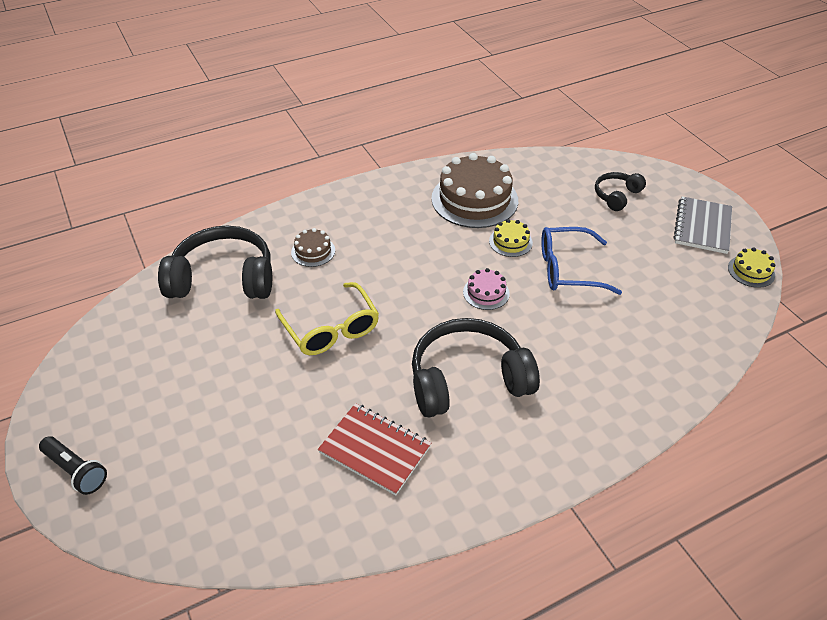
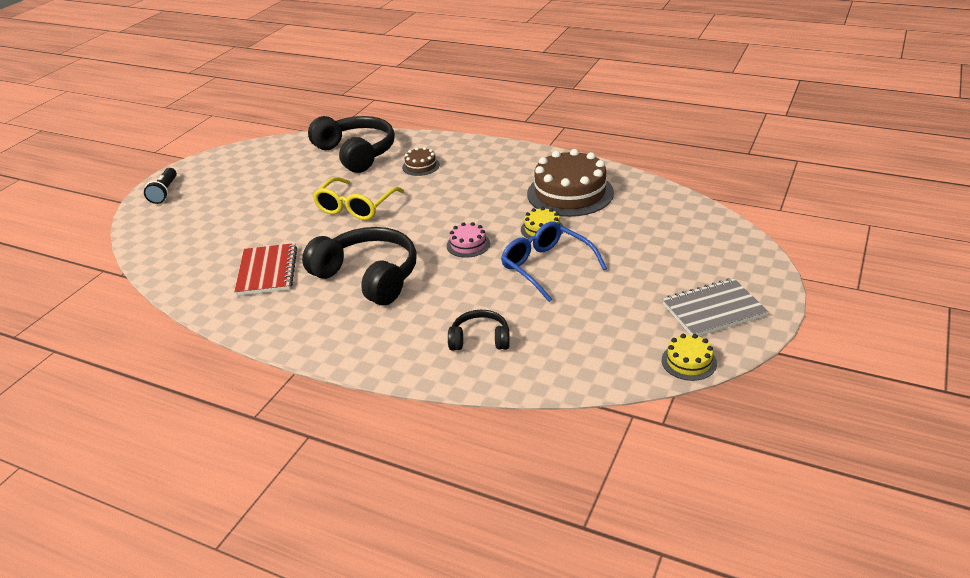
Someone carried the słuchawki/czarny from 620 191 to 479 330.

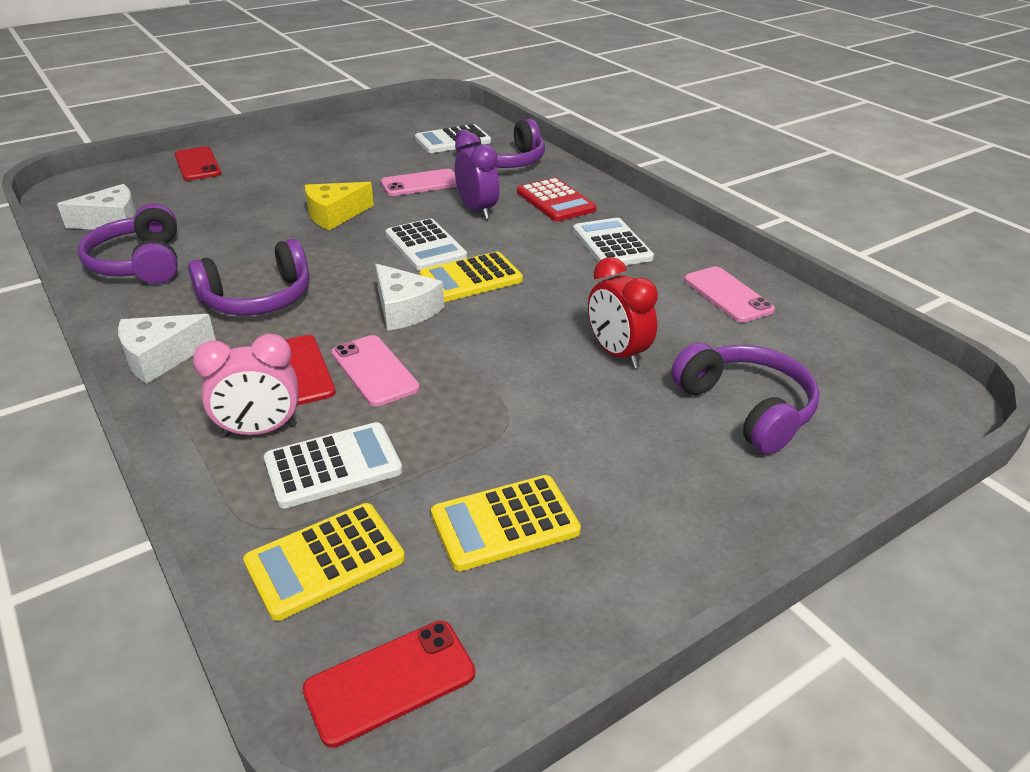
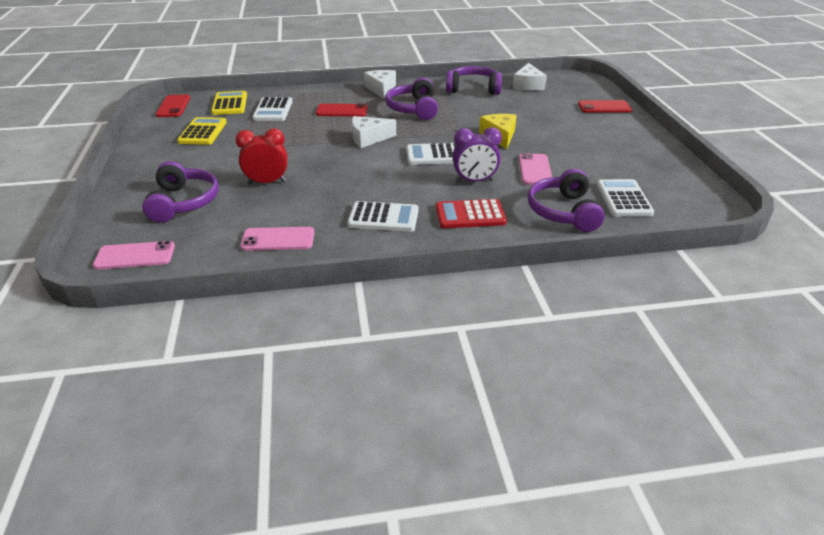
Someone took away the kalkulator/żółty at 471 277. Someone took away the budzik/różowy at 246 385. Someone carried the telefon/różowy from 375 371 to 134 255. Someone rotated the słuchawki/fioletowy at 745 398 by 90 degrees counterclockwise.

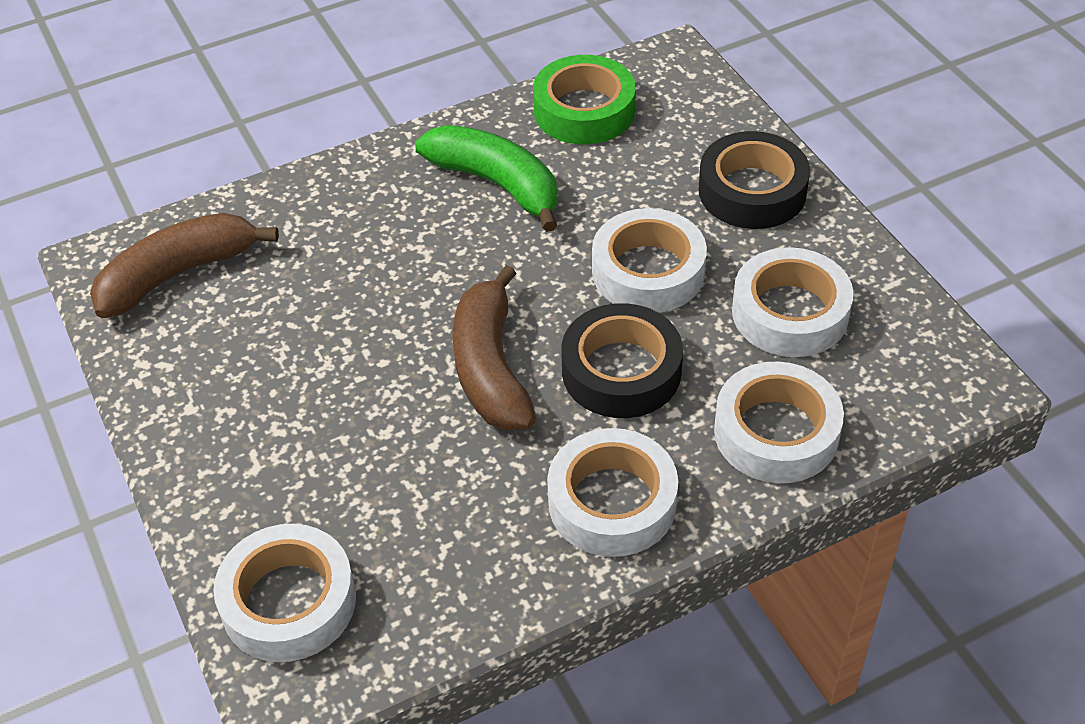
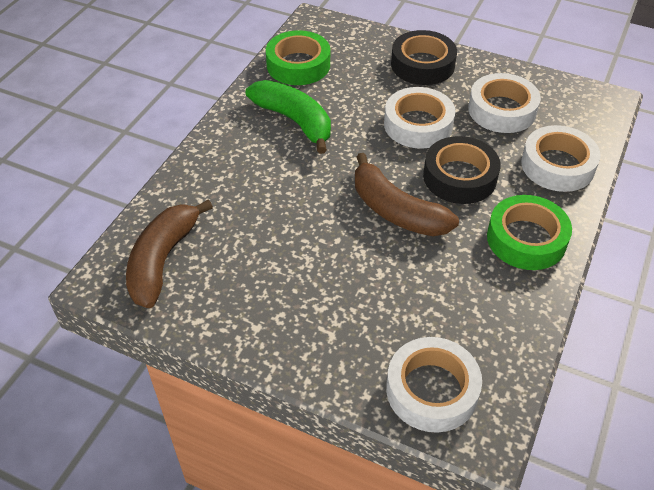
Someone rotated the banan/zielony at 486 178 by 45 degrees clockwise. Someone repainted the taśma klejąca/biały at 612 492, which became the taśma klejąca/zielony at 529 232.

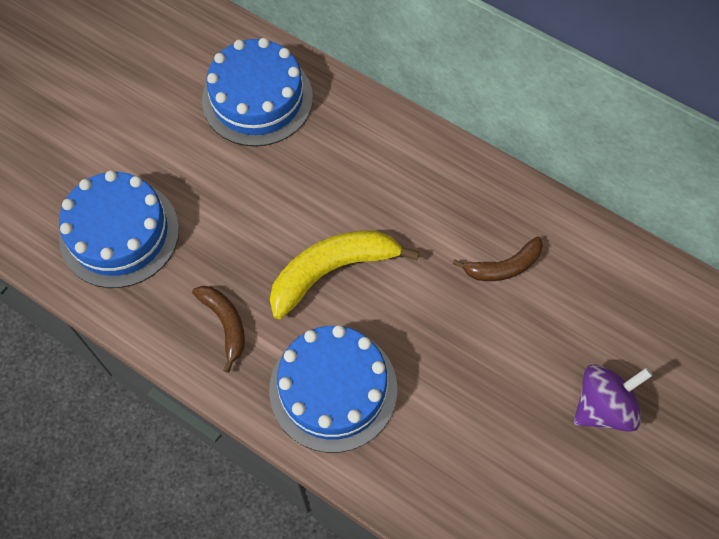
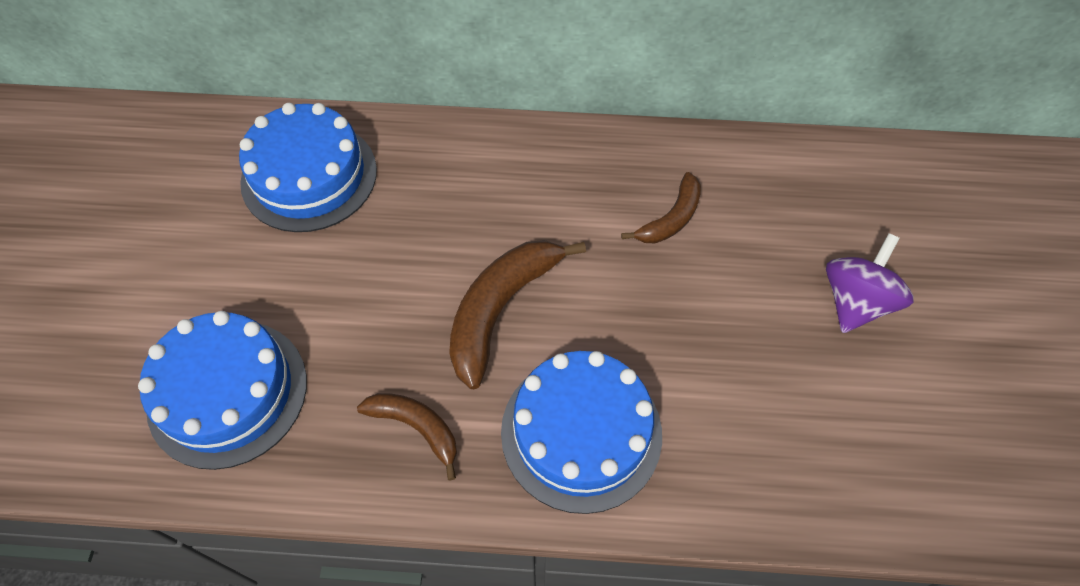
Someone repainted the banan/żółty at 344 274, which became the banan/brązowy at 517 314.

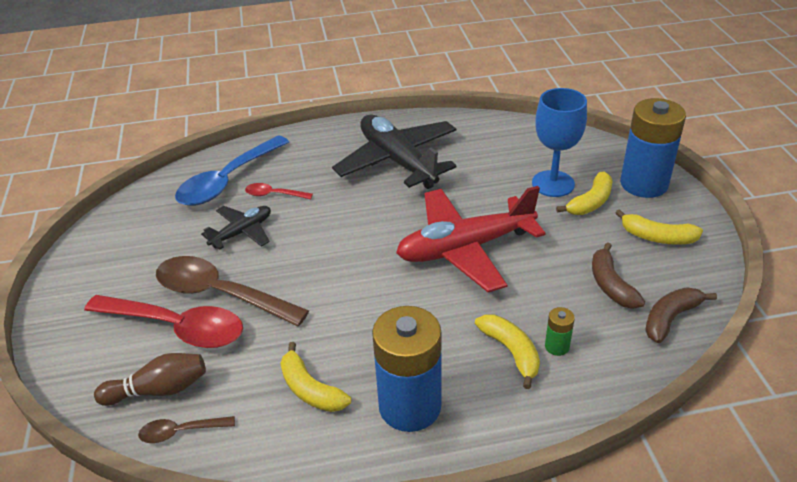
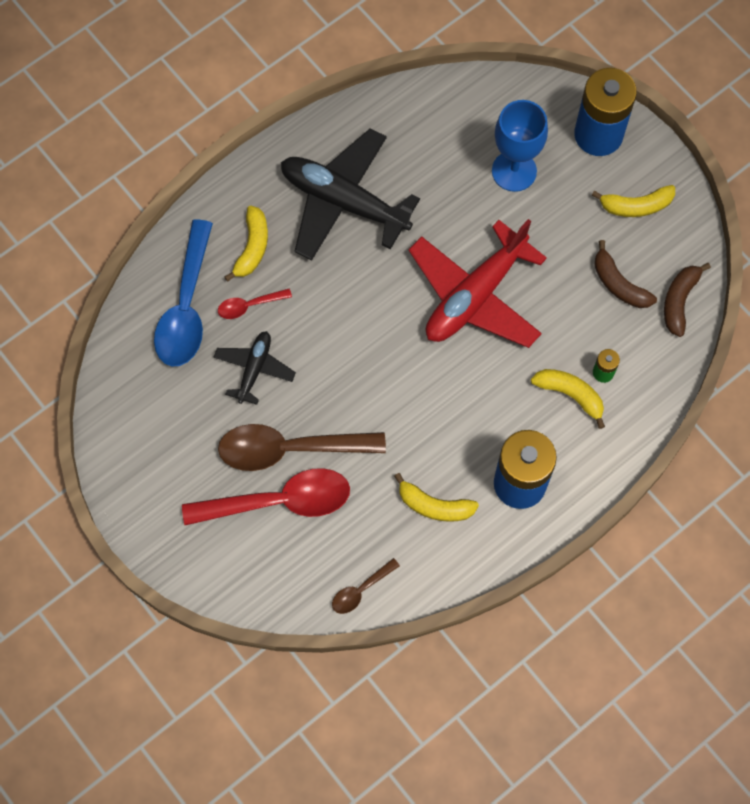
Someone carried the banan/żółty from 584 193 to 246 244. Someone took away the kręgiel/brązowy at 150 379.

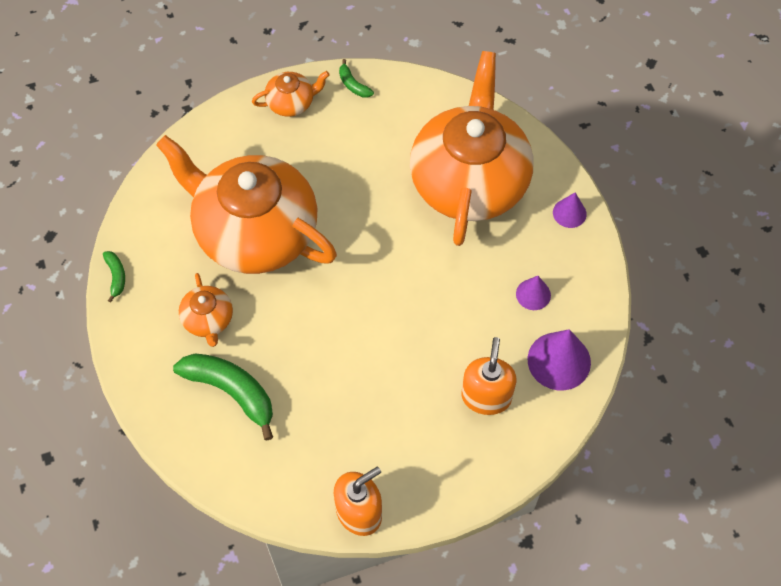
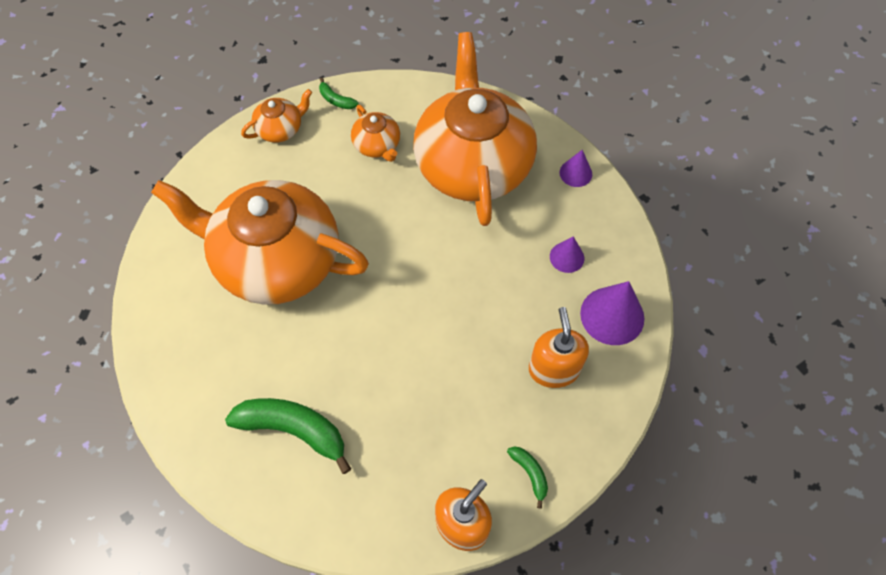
Someone carried the banan/zielony from 114 277 to 527 477. Someone carried the imbryk/pomarańczowy from 206 310 to 375 133.

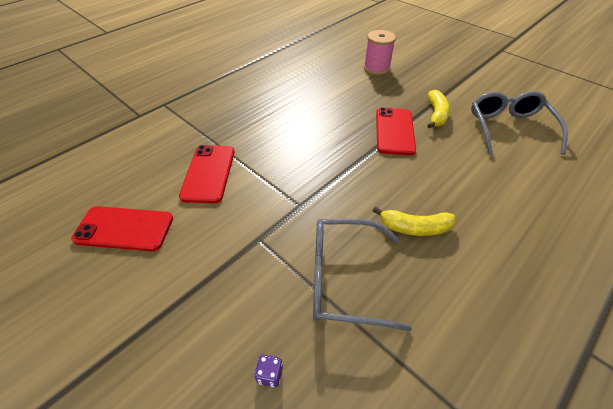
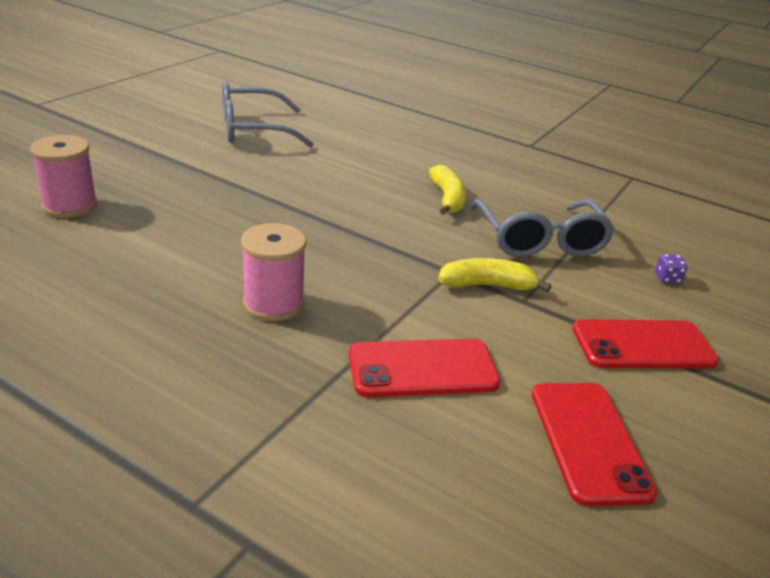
Someone carried the banan/żółty from 438 109 to 494 275. Someone carried the telefon/czerwony from 396 131 to 645 344. Someone put down the szpulka/różowy at 273 272.

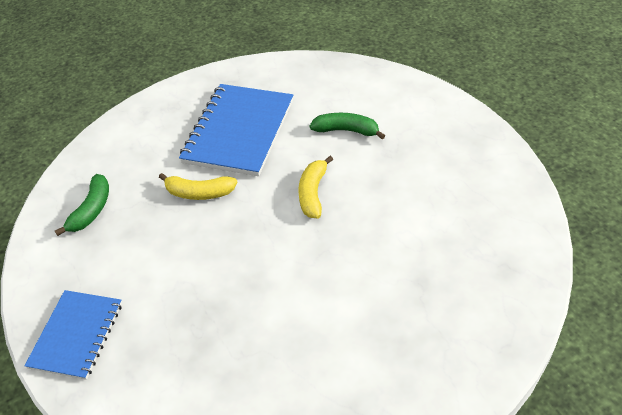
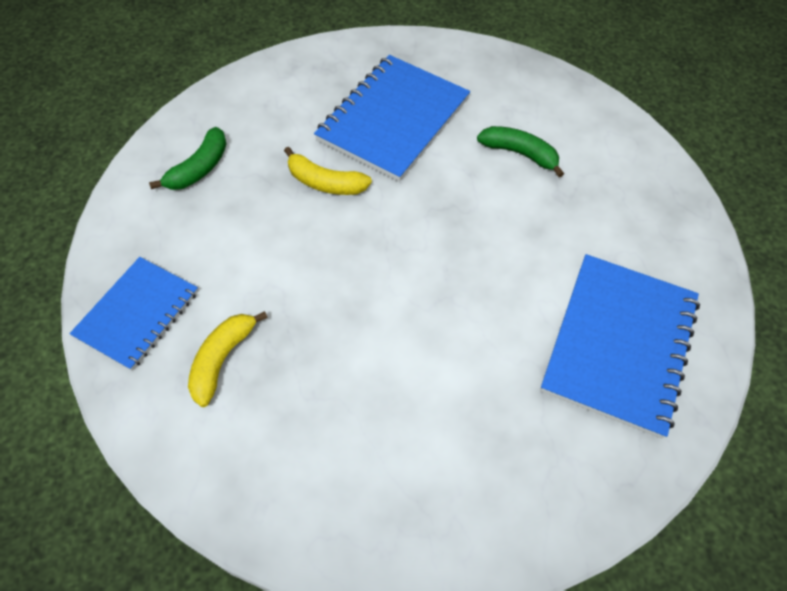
Someone carried the banan/żółty from 315 187 to 228 359. Someone put down the zeszyt/niebieski at 620 346.

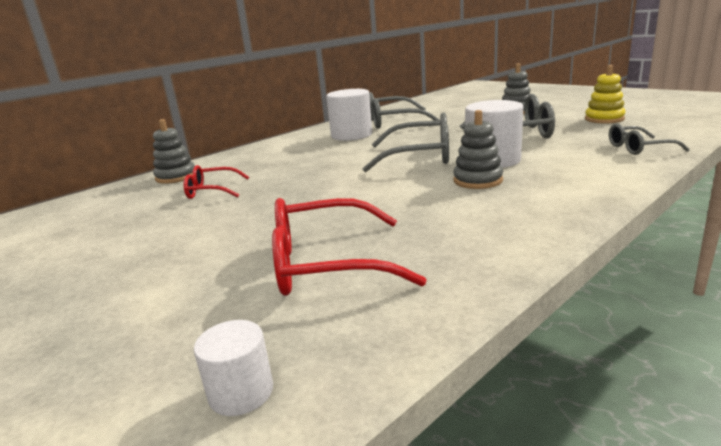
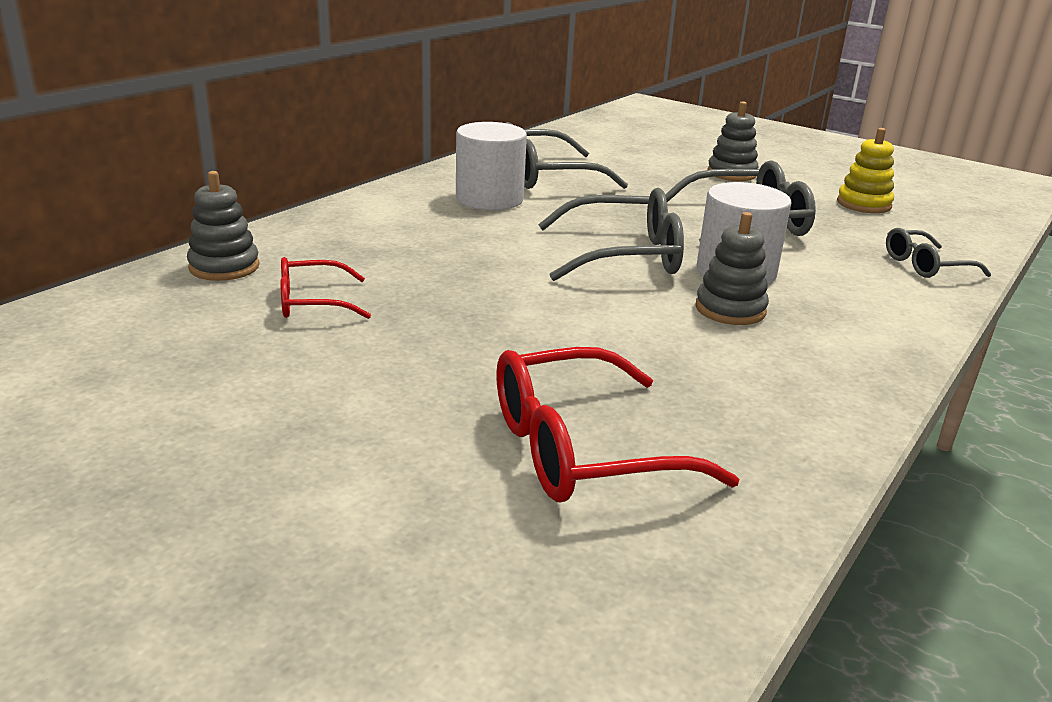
Someone took away the walec/biały at 233 368.

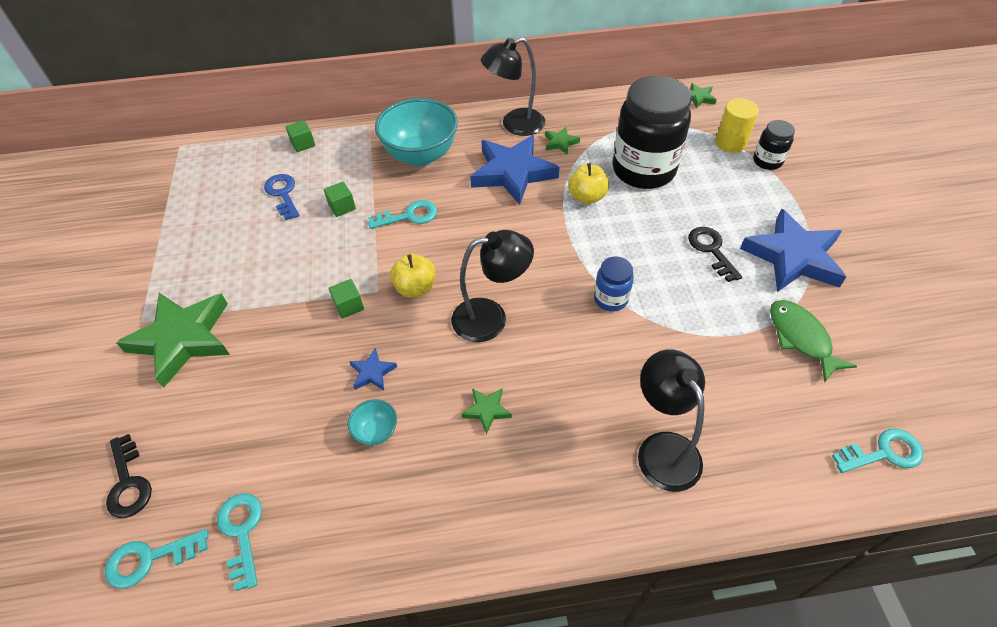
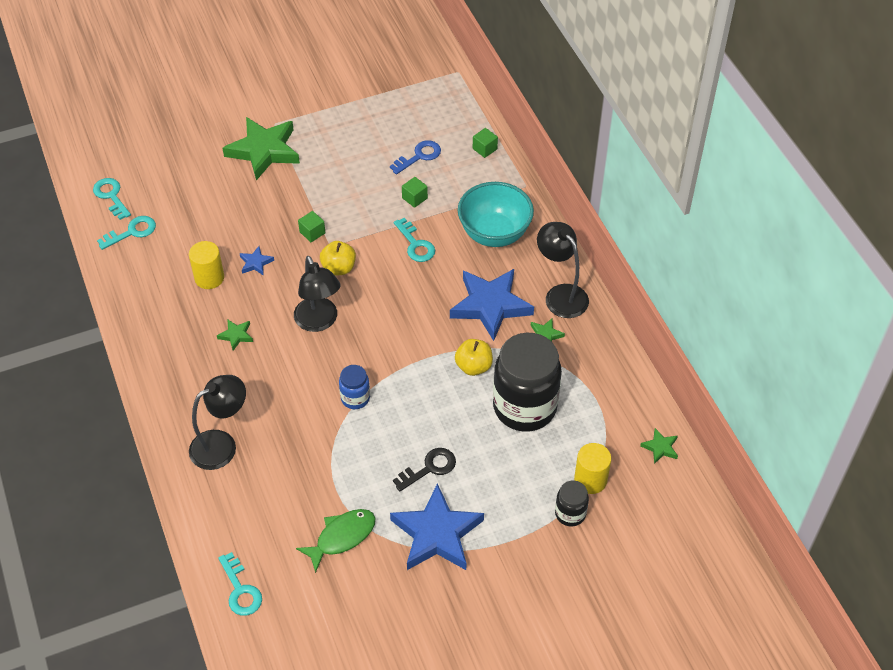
Someone swapped the miska/turkusowy at 372 422 for the walec/żółty at 206 265. Someone took away the klucz/czarny at 129 476.

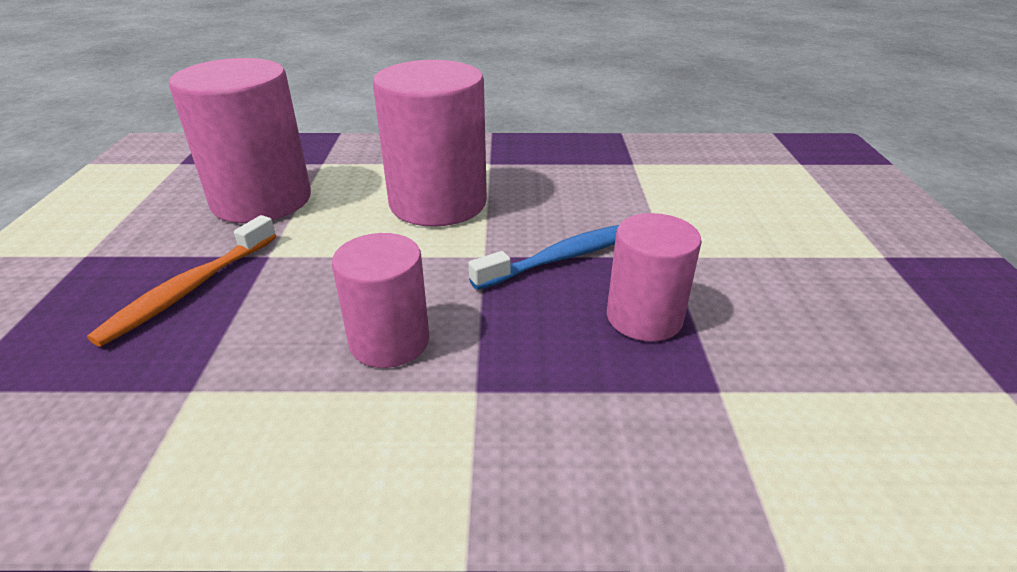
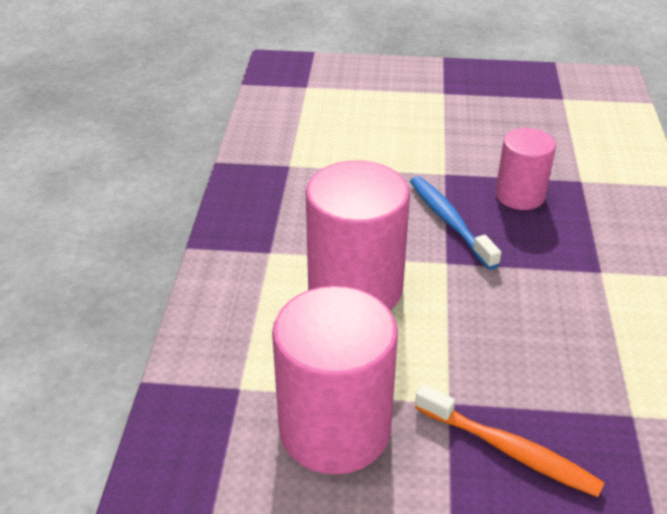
Someone took away the walec/różowy at 381 300.

